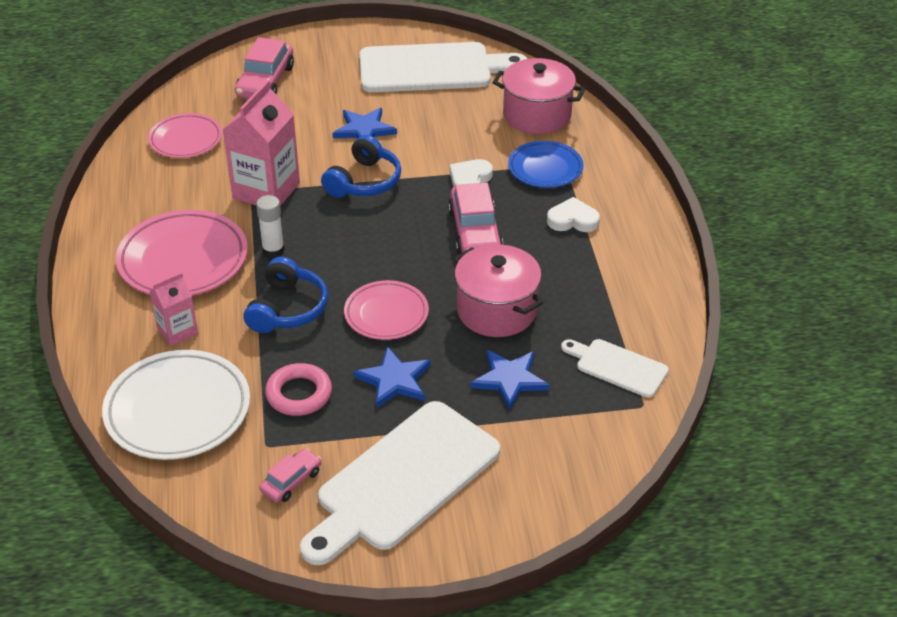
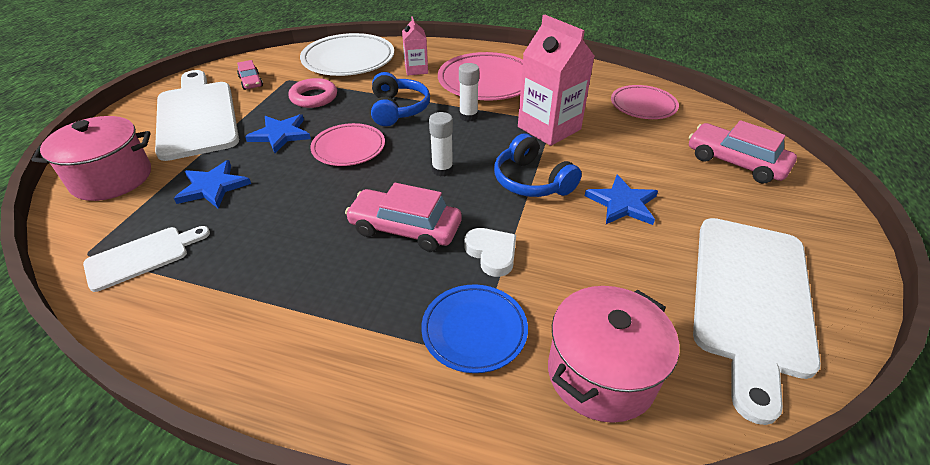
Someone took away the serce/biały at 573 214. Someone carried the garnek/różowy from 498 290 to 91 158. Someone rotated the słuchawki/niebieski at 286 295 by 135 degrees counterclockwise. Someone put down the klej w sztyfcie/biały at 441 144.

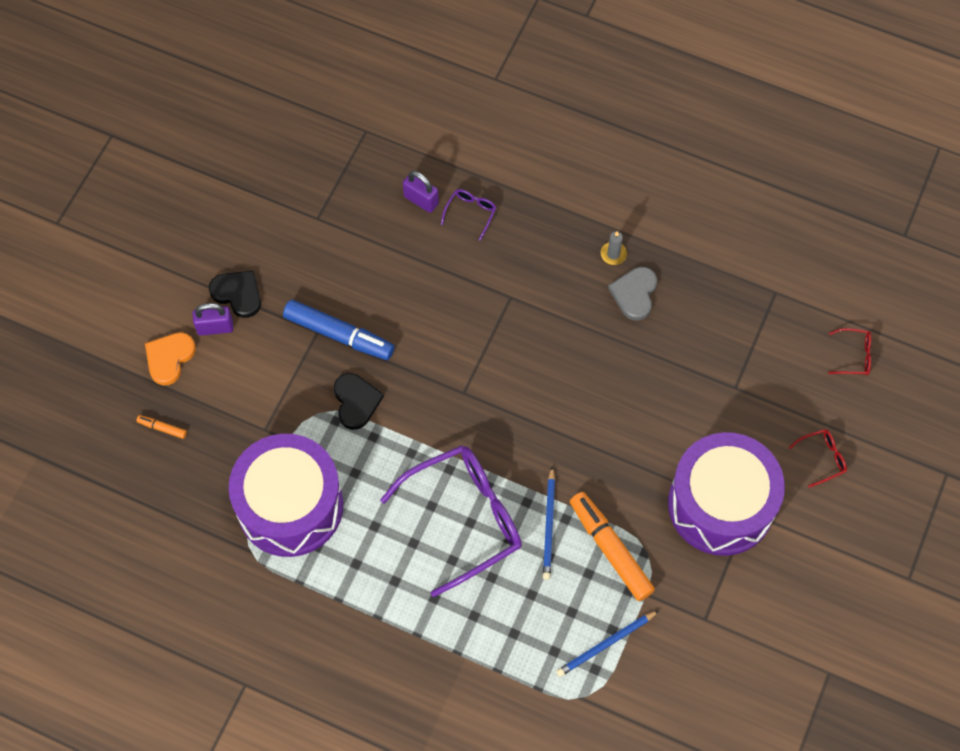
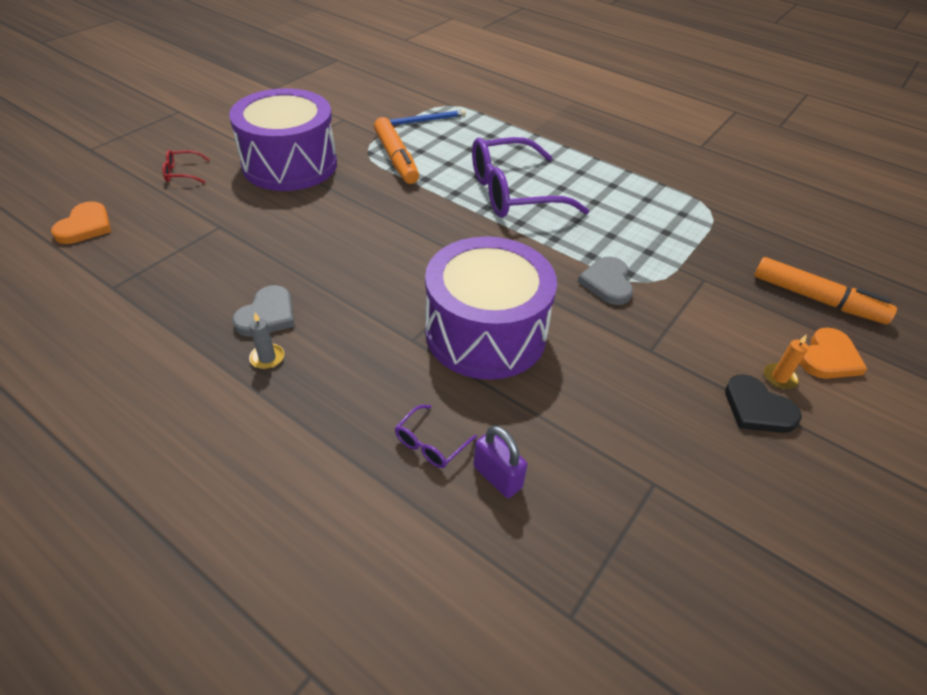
Someone took away the flamaster/niebieski at 338 330. Someone swapped the kłódka/fioletowy at 213 319 for the świeca/pomarańczowy at 786 361. Someone swapped the okulary/czerwony at 849 351 for the serce/pomarańczowy at 81 222. Someone repainted the serce/czarny at 359 401, which became the serce/szary at 605 281. Someone scaled the flamaster/pomarańczowy at 161 427 by 2.31. Someone carried the bęben/fioletowy from 285 495 to 491 308. Someone took away the ołówek/niebieski at 549 523.

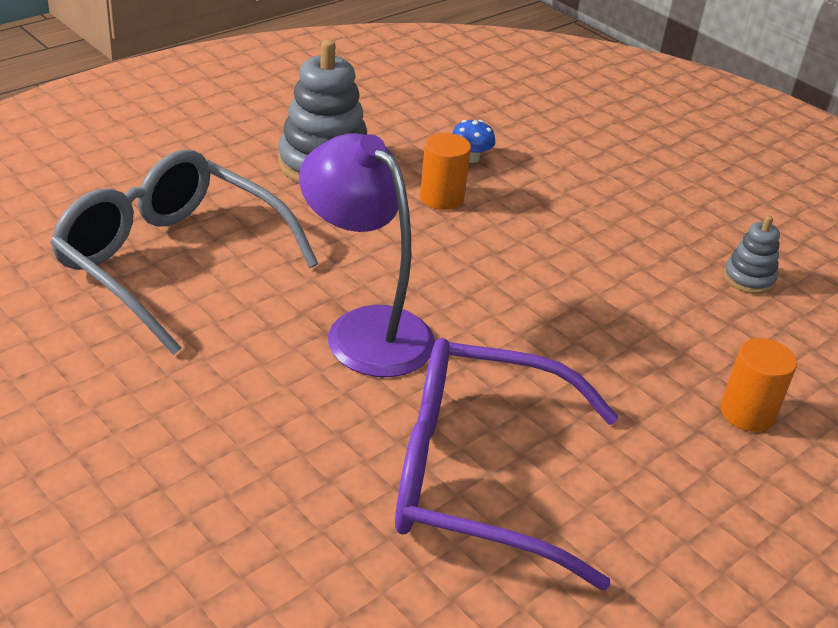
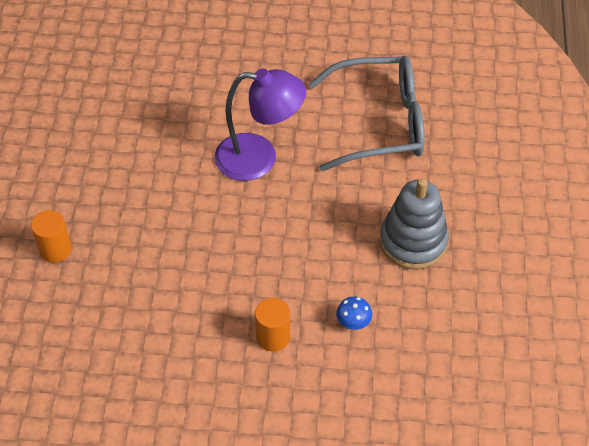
Someone carried the walec/pomarańczowy from 445 171 to 272 325. Someone took away the zabawka nakładanka/szary at 751 255. Someone took away the okulary/fioletowy at 506 464.

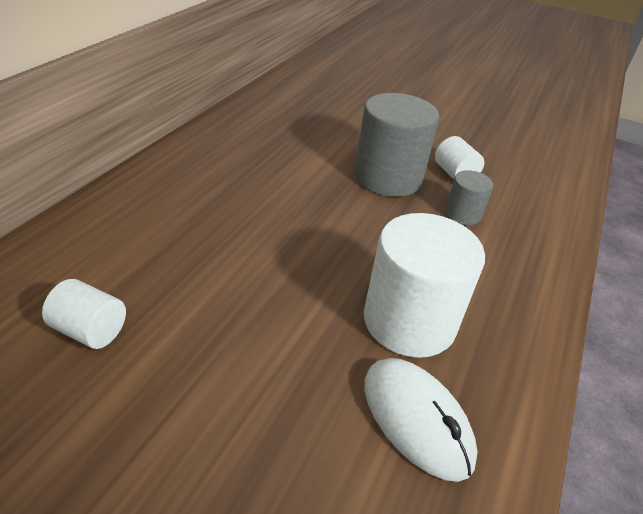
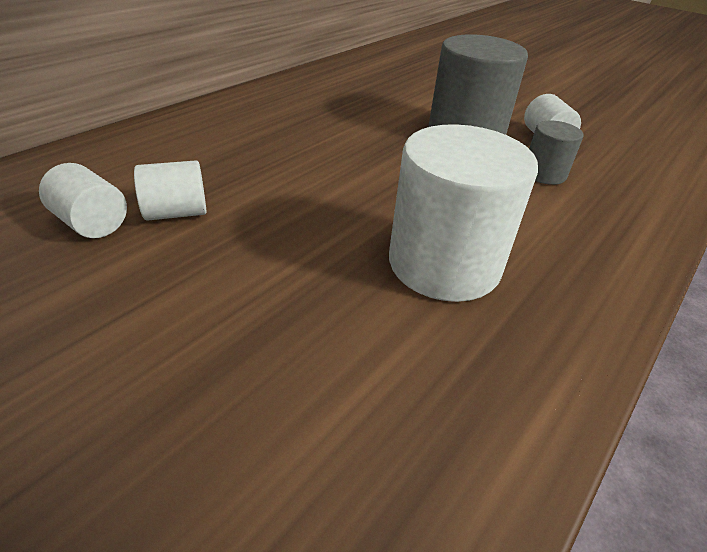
Someone took away the myszka/biały at 421 420. Someone put down the walec/biały at 170 190.

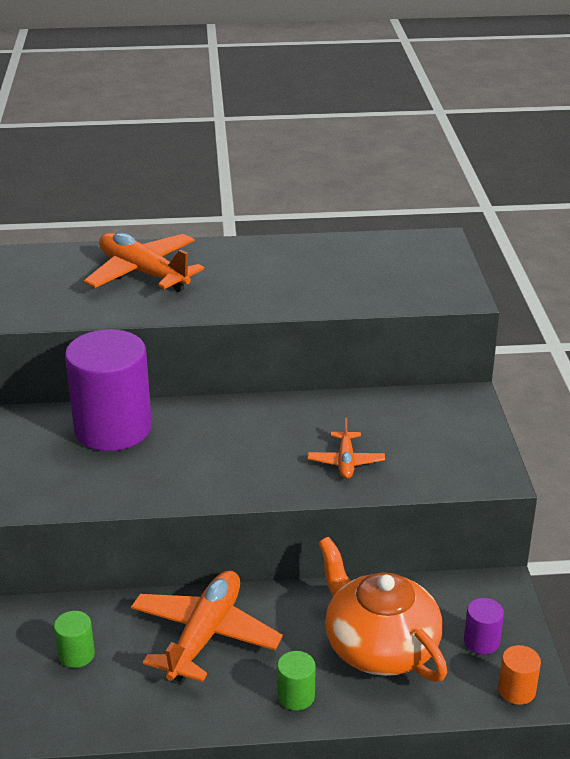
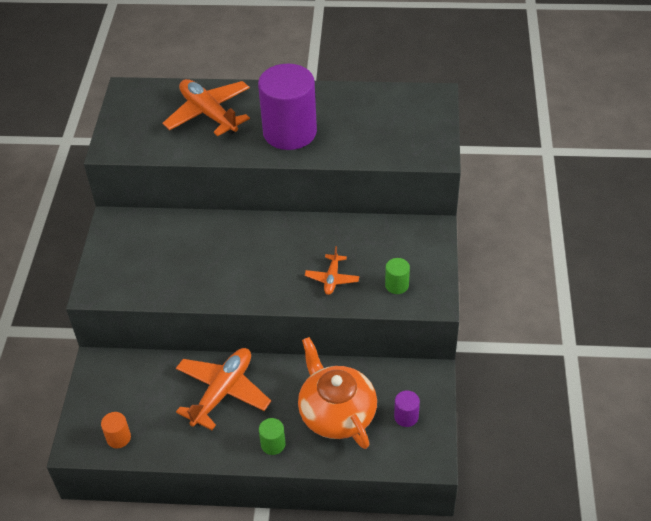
Someone carried the walec/fioletowy from 108 390 to 287 107. Someone carried the walec/zielony from 74 639 to 397 276. Someone carried the walec/pomarańczowy from 519 675 to 116 430.

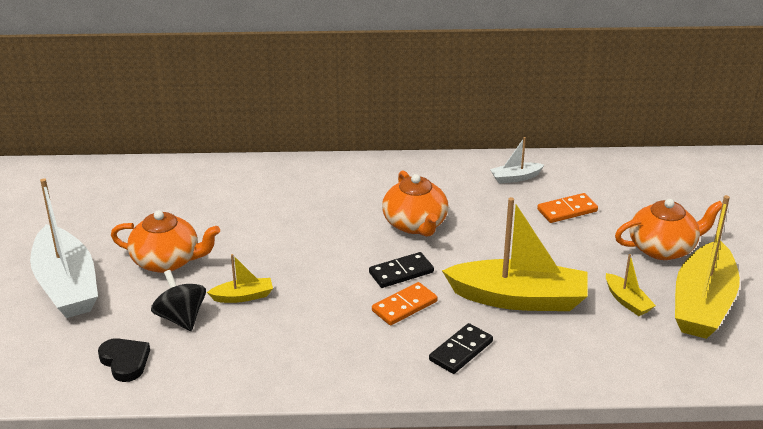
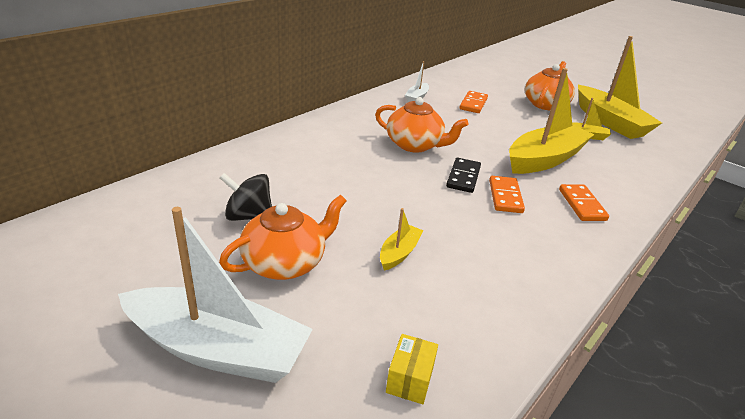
Someone carried the bączek/czarny from 178 300 to 246 197. Someone repainted the kostka domina/czarny at 461 348, which became the kostka domina/pomarańczowy at 584 202. Someone swapped the serce/czarny at 124 360 for the pudełko/żółty at 412 369.

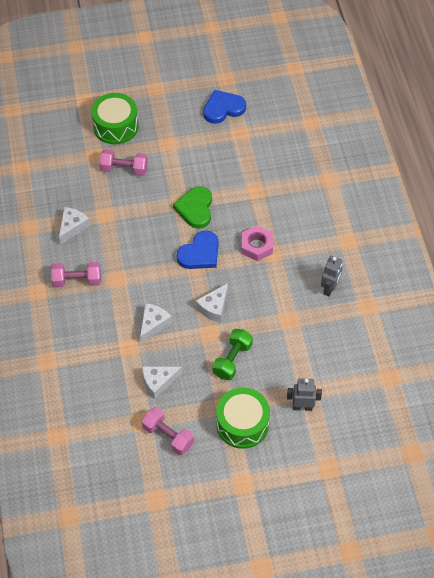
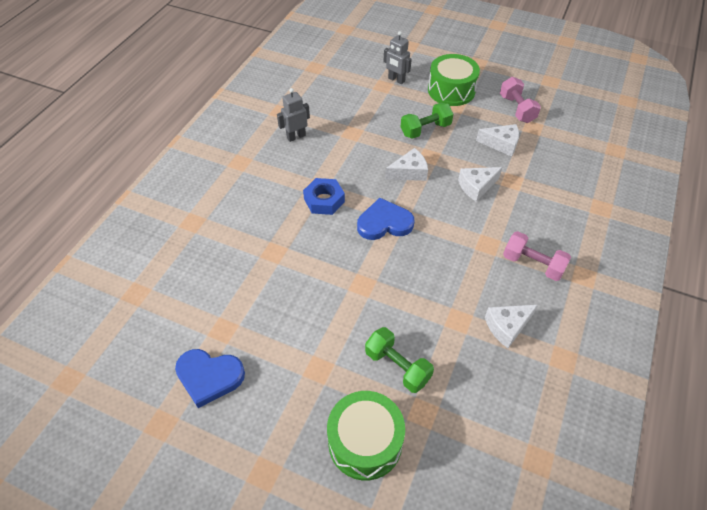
Someone repainted the hantel/różowy at 124 162, which became the hantel/zielony at 399 360. Someone took away the serce/zielony at 192 207. Someone repainted the nakrętka/różowy at 257 243, which became the nakrętka/niebieski at 324 196.

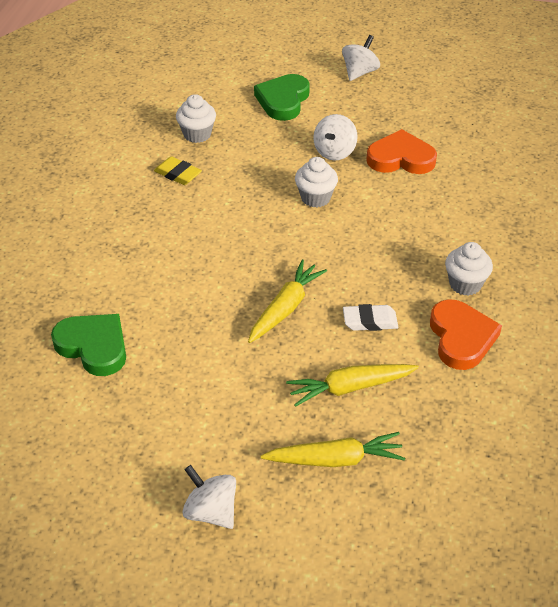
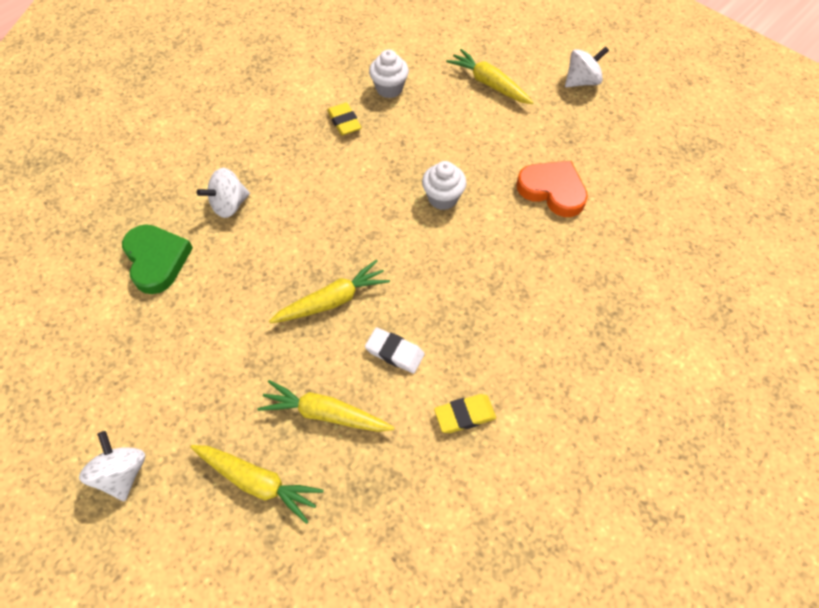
Someone swapped the serce/zielony at 282 97 for the marchewka/żółty at 490 76. Someone carried the bączek/biały from 335 137 to 223 193. Someone took away the muffinka/biały at 469 269. Someone swapped the serce/pomarańczowy at 466 334 for the gumka do mazania/żółty at 465 413.

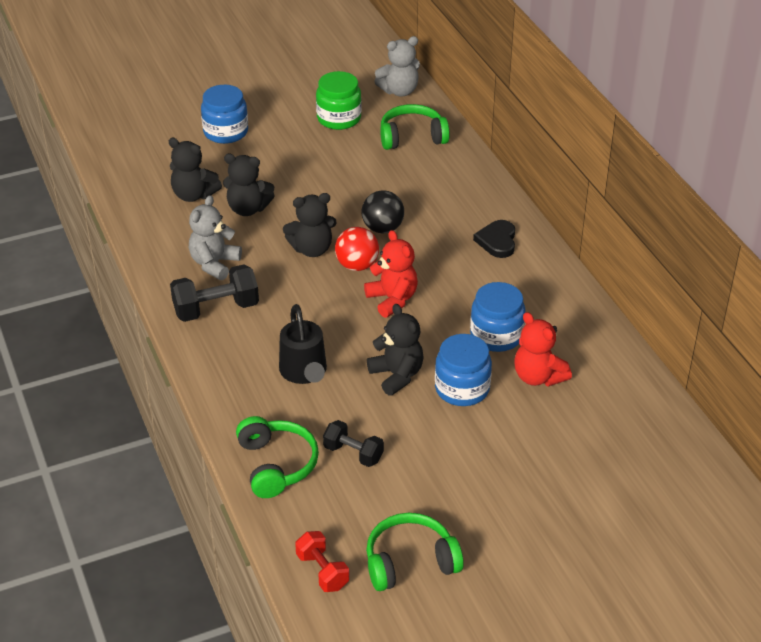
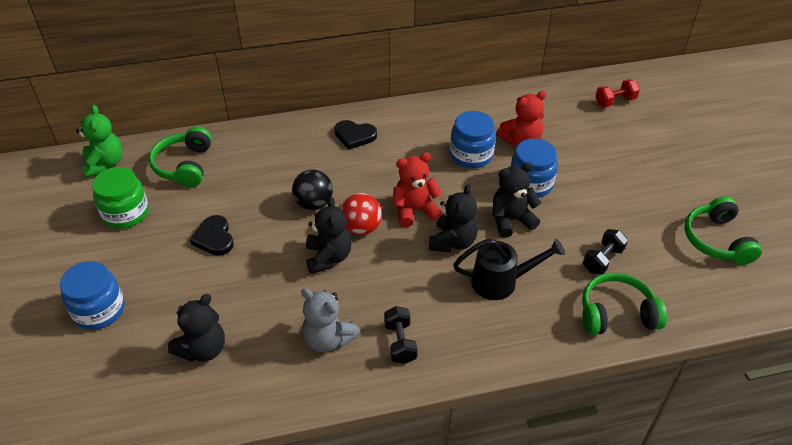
Someone repainted the miś/szary at 397 66, which became the miś/zielony at 99 141. Someone carried the miś/czarny from 249 185 to 453 218. Someone scaled the hantel/czarny at 214 293 by 0.63. Someone carried the hantel/czerwony from 322 561 to 617 93. Someone put down the serce/czarny at 211 235.

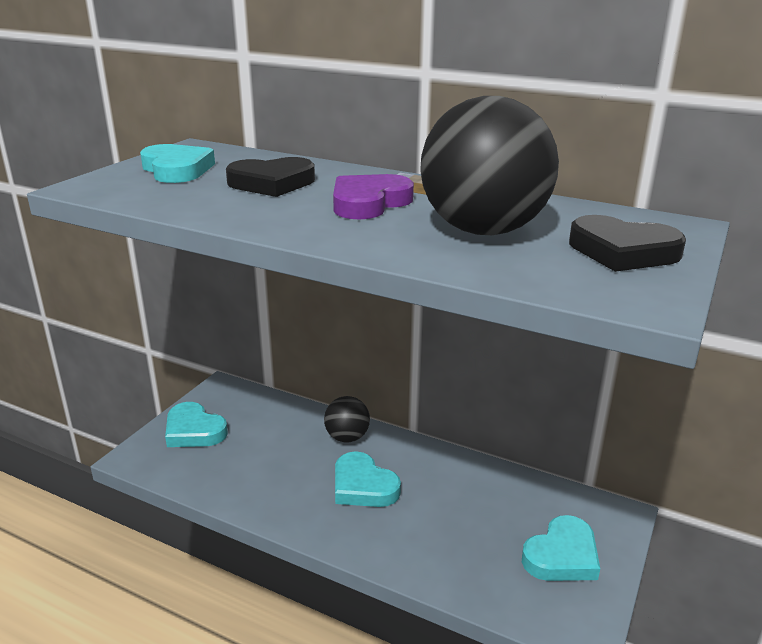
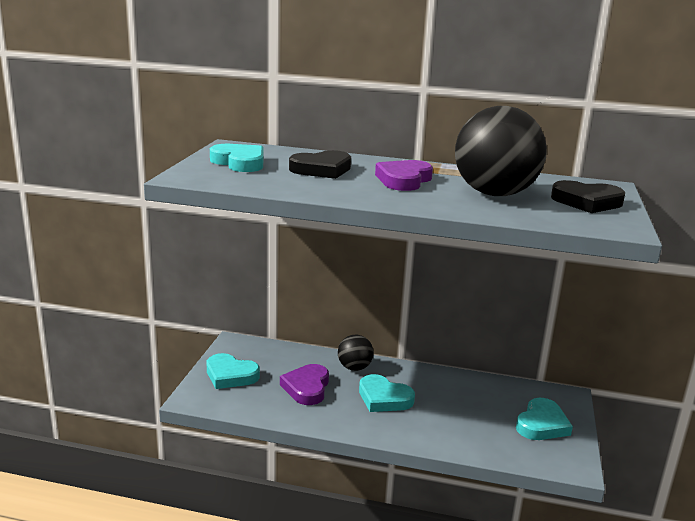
Someone put down the serce/fioletowy at 304 384.

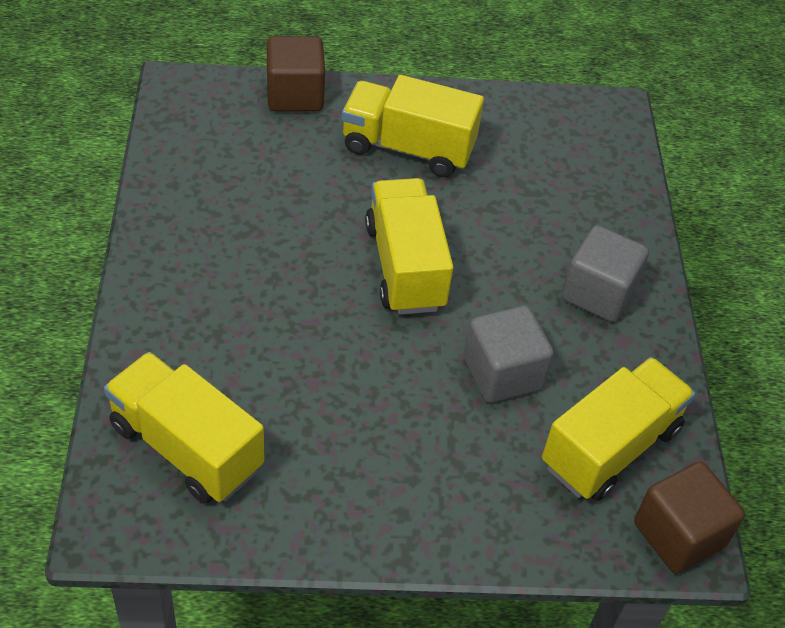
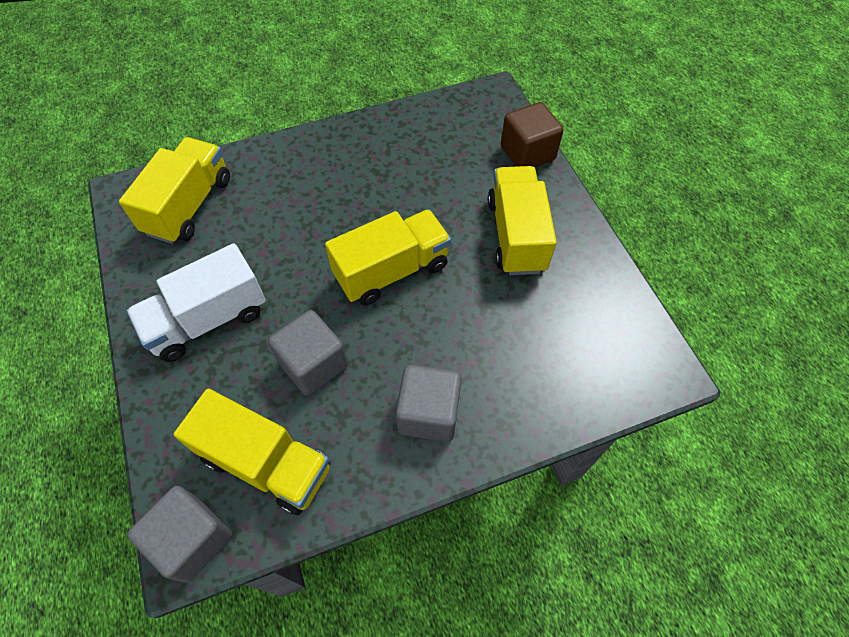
Someone repainted the sześcian/brązowy at 689 518, which became the sześcian/szary at 179 534. Someone put down the ciężarówka/biały at 196 302.

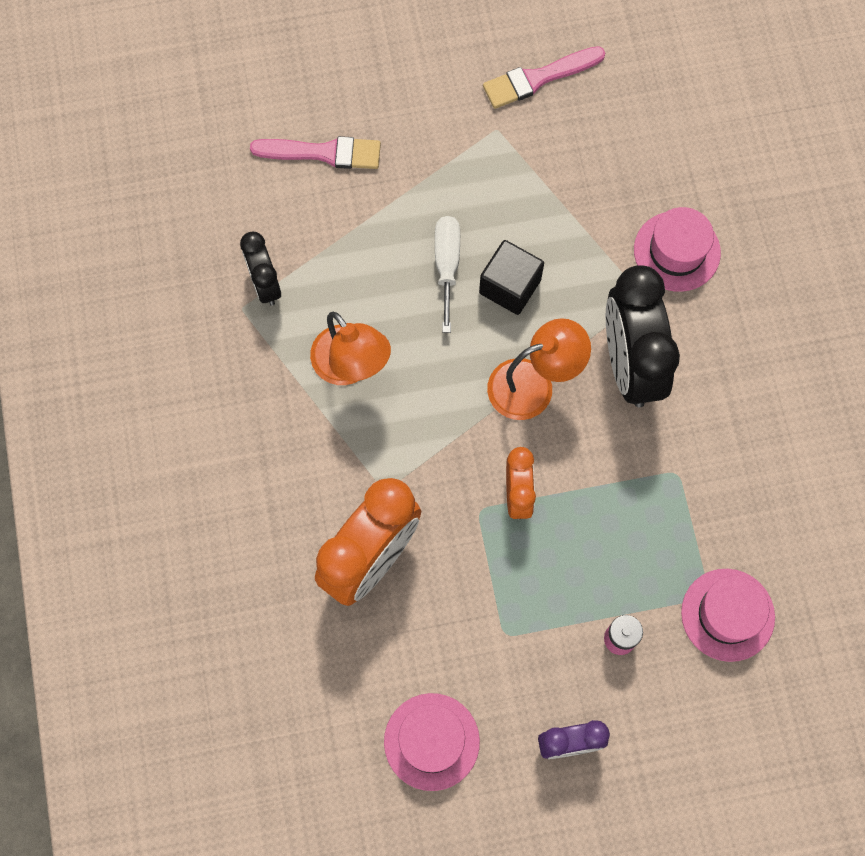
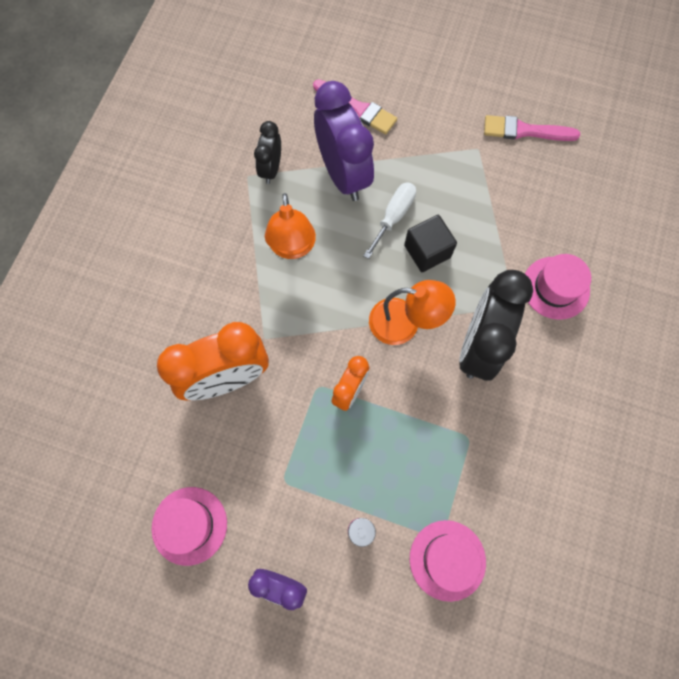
Someone put down the budzik/fioletowy at 344 141.

